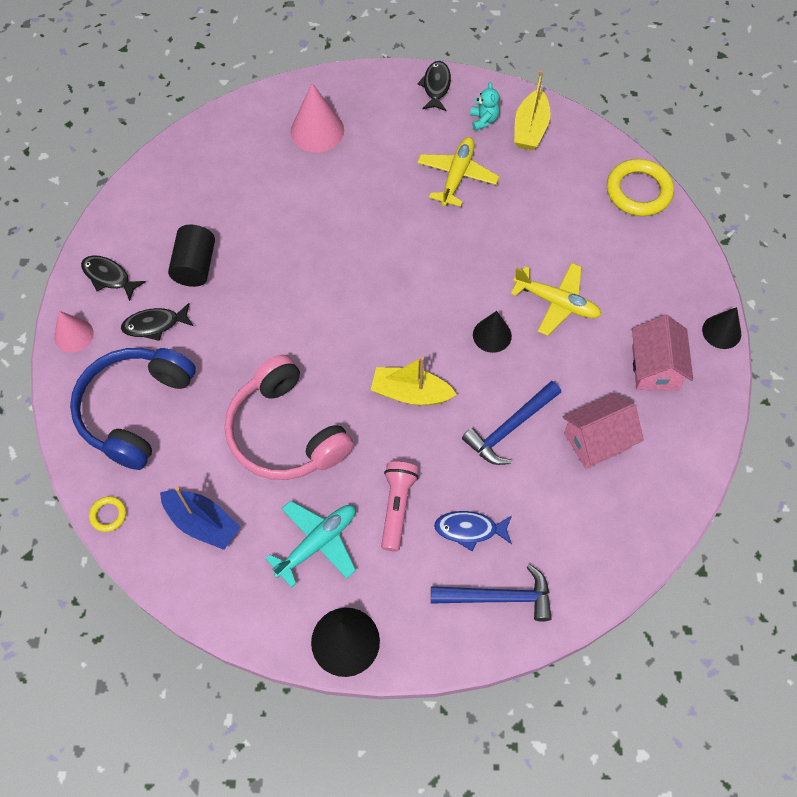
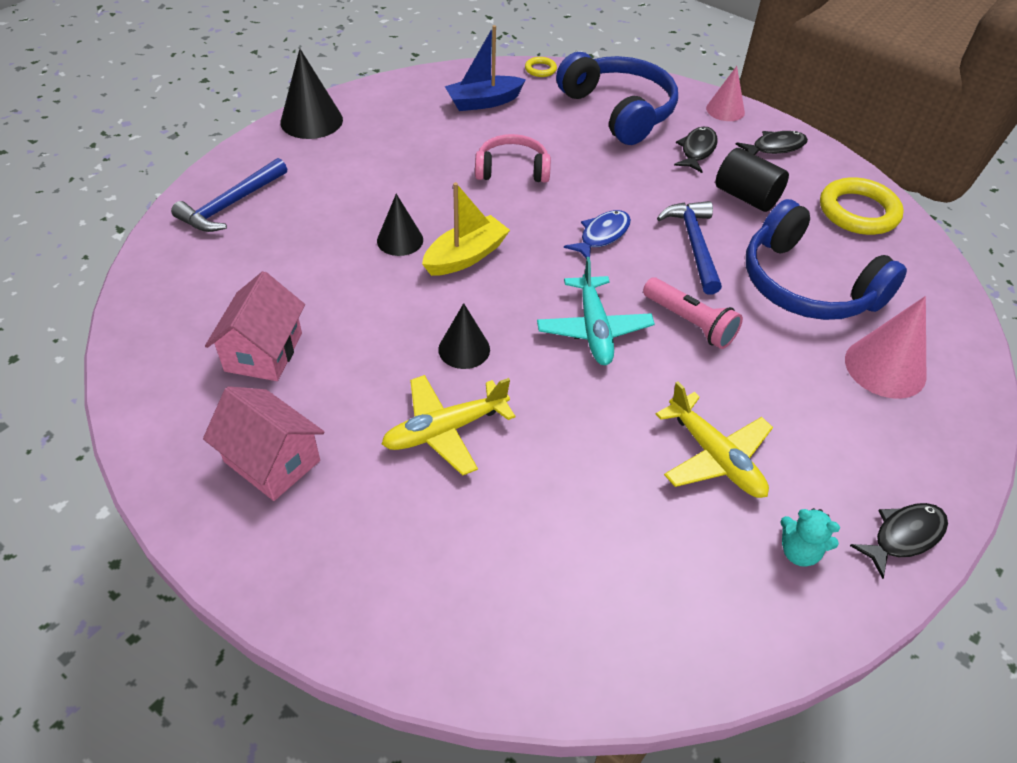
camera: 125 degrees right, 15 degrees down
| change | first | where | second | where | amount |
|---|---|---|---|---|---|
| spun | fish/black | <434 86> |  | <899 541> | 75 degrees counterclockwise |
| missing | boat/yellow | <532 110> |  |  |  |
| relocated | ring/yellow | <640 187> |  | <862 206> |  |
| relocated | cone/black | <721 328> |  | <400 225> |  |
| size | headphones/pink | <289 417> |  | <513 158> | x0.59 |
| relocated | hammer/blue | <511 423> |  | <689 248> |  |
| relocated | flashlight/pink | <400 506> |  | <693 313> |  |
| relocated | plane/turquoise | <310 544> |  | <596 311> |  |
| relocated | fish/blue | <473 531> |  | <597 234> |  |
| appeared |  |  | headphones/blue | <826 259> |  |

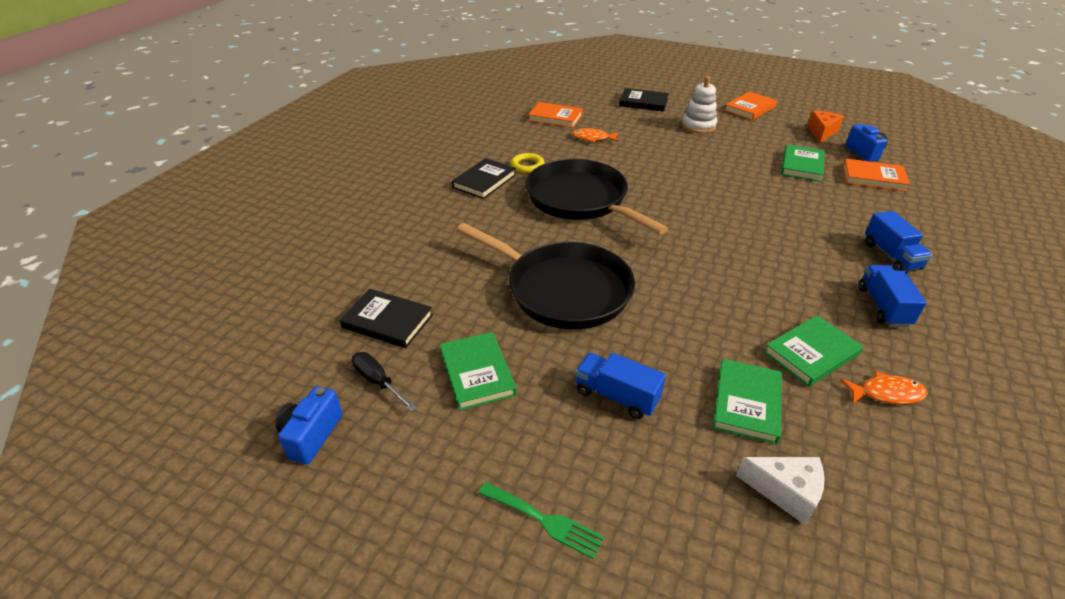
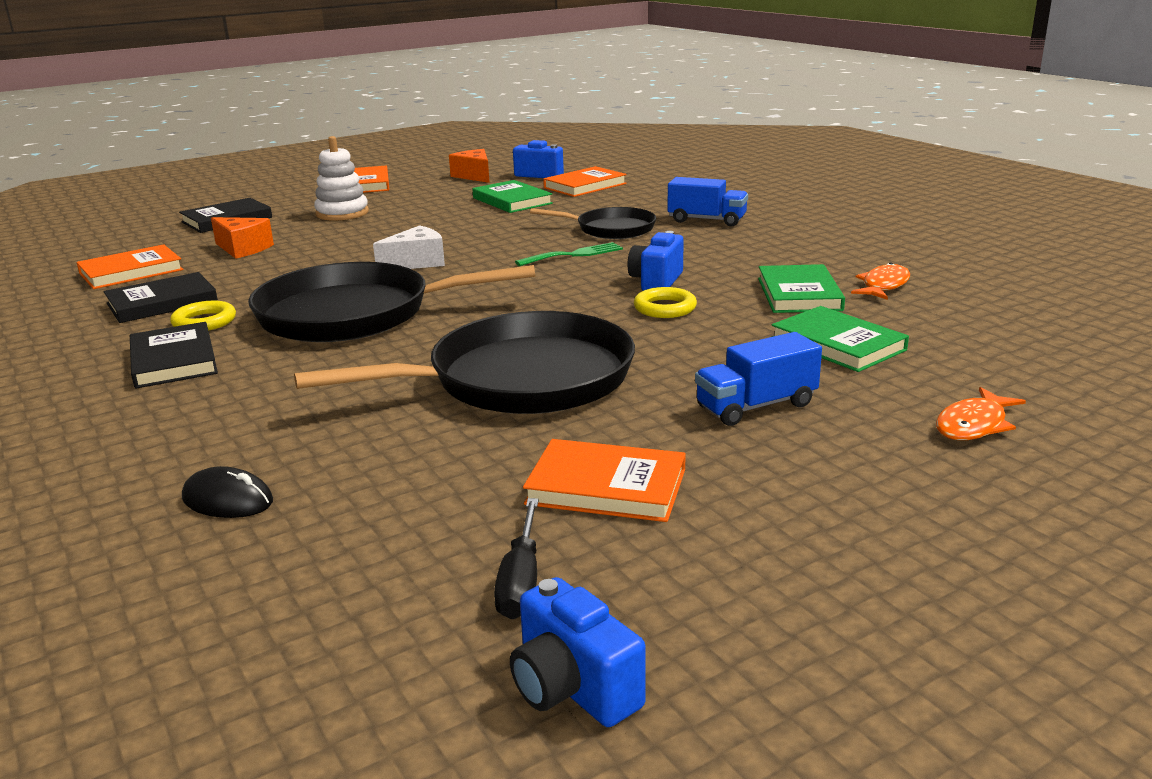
camera: 55 degrees left, 15 degrees down
| change | first | where | second | where | amount |
|---|---|---|---|---|---|
| relocated | fish/orange | <595 135> |  | <981 413> |  |
| missing | truck/blue | <893 296> |  |  |  |
| relocated | book/black | <386 318> |  | <161 297> |  |
| colour | book/green | <478 371> | book/orange | <604 480> |  |
| spun | screwdriver/black | <384 381> |  | <516 558> | 75 degrees counterclockwise |
| relocated | cheese/white | <780 491> |  | <409 247> |  |
| relocated | fork/green | <541 520> |  | <569 254> |  |
| appeared |  |  | pan/black | <593 223> |  |
| appeared |  |  | cheese/orange | <242 238> |  |
| appeared |  |  | camera/blue | <655 261> |  |
| appeared |  |  | ring/yellow | <665 302> |  |
| appeared |  |  | mouse/black | <227 492> |  |

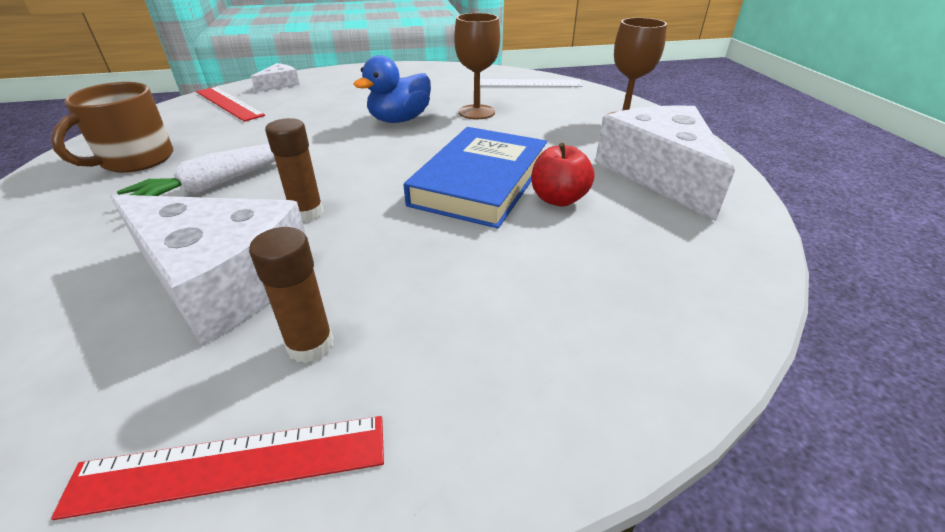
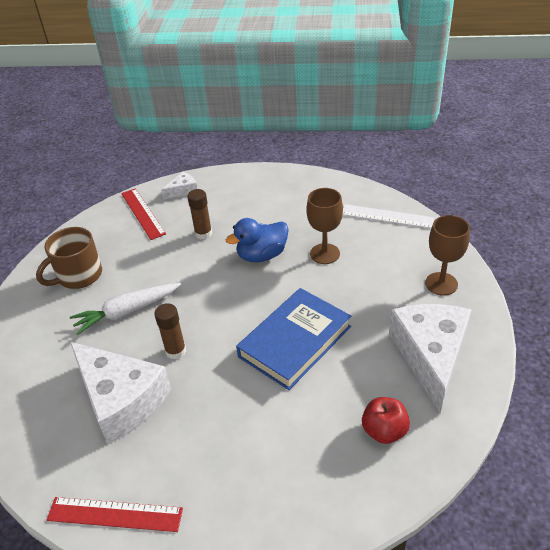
camera: 20 degrees right, 5 degrees up
| change | first | where | second | where | amount |
|---|---|---|---|---|---|
| relocated | apple/red | <563 174> |  | <386 420> |  |
| relocated | glue stick/brown | <291 295> |  | <199 214> |  |

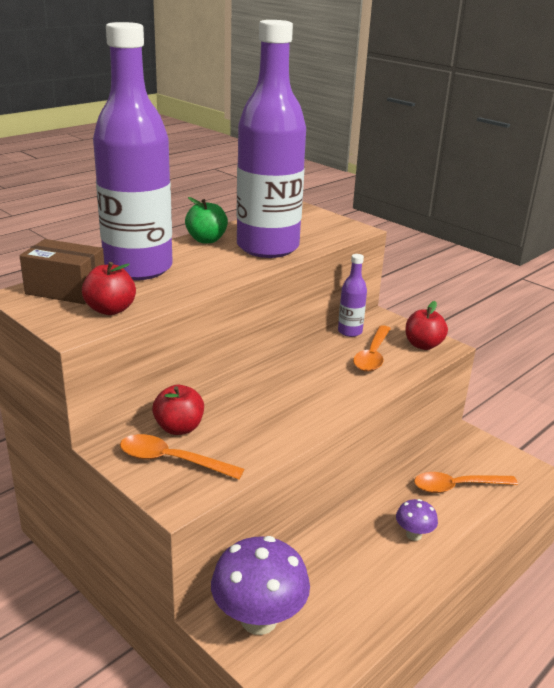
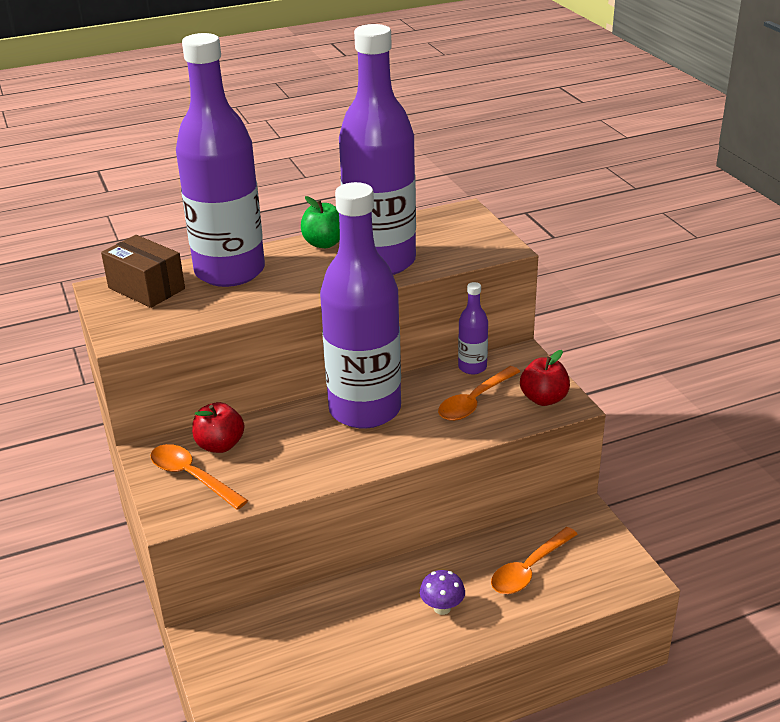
camera: 25 degrees right, 5 degrees up
| change | first | where | second | where | amount |
|---|---|---|---|---|---|
| missing | apple/red | <109 288> |  |  |  |
| spun | spoon/orange | <466 482> |  | <534 560> | 60 degrees counterclockwise |
| missing | mushroom/purple | <260 585> |  |  |  |
| appeared |  |  | bottle/purple | <360 305> |  |

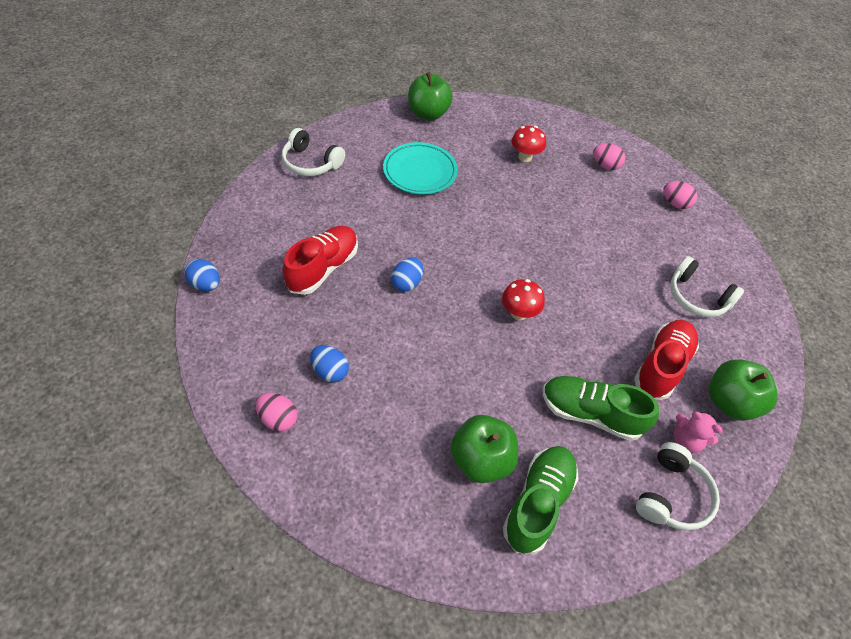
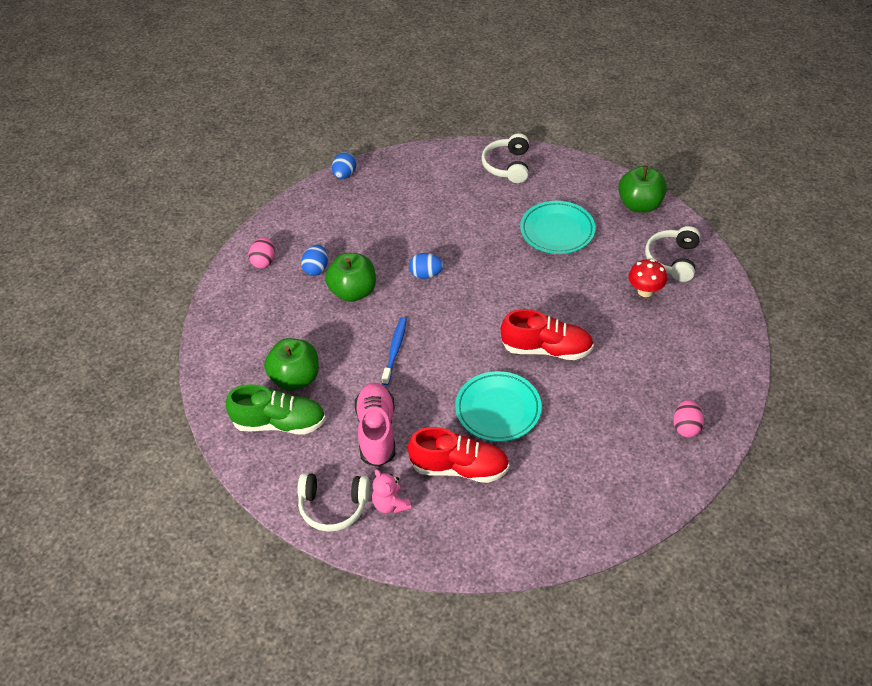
camera: 70 degrees right, 5 degrees down
| change | first | where | second | where | amount |
|---|---|---|---|---|---|
| missing | egg/pink | <609 156> |  |  |  |
| relocated | shoe/red | <320 260> |  | <547 334> |  |
| relocated | headphones/white | <707 286> |  | <672 254> |  |
| missing | mushroom/red | <523 299> |  |  |  |
| relocated | apple/green | <743 390> |  | <350 277> |  |
| colour | shoe/green | <601 408> | shoe/pink | <375 425> |  |
| spun | teddy bear/pink | <698 432> |  | <391 491> | 45 degrees counterclockwise |
| appeared |  |  | toothbrush/blue | <394 351> |  |
| appeared |  |  | plate/turquoise | <498 406> |  |

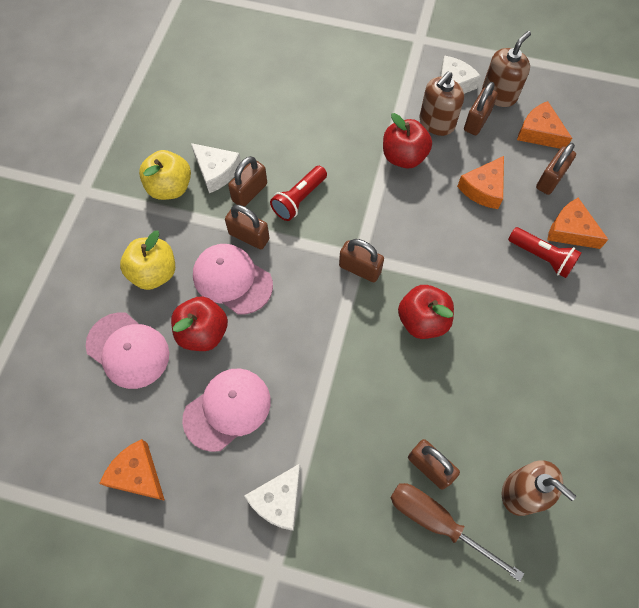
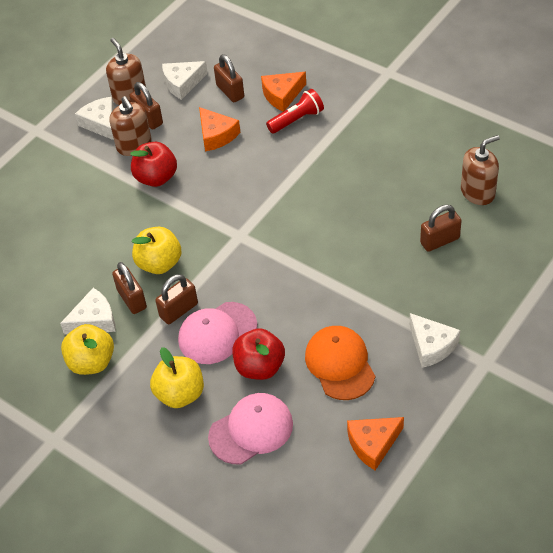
camera: 65 degrees left, 15 degrees down
| change | first | where | second | where | amount |
|---|---|---|---|---|---|
| colour | cheese/orange | <544 125> | cheese/white | <185 80> |  |
| exchanged | flashlight/red | <298 193> | apple/yellow | <156 250> |  |
| missing | padlock/brown | <361 260> |  |  |  |
| missing | apple/red | <426 312> |  |  |  |
| colour | cap/pink | <226 410> | cap/orange | <340 363> |  |
| missing | screwdriver/brown | <457 532> |  |  |  |

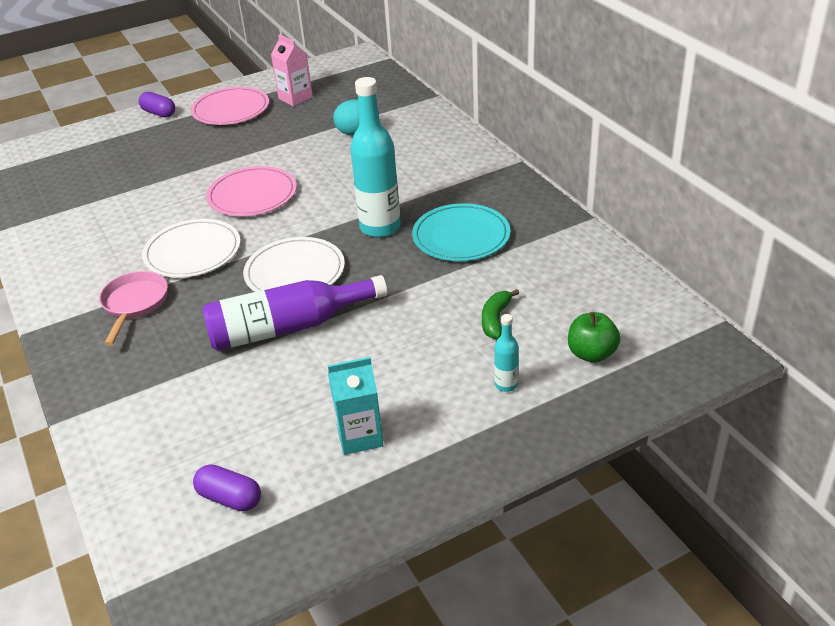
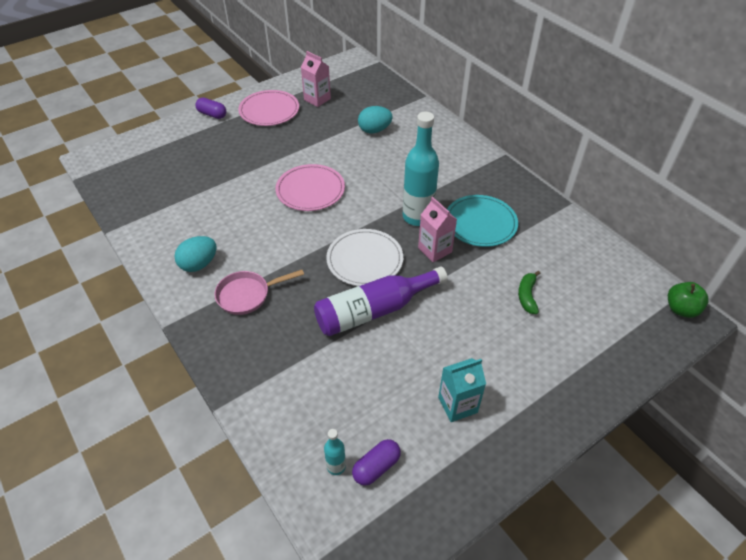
camera: 10 degrees left, 10 degrees up
| change | first | where | second | where | amount |
|---|---|---|---|---|---|
| missing | plate/white | <191 248> |  |  |  |
| spun | pan/pink | <133 308> |  | <259 292> | 105 degrees counterclockwise |
| relocated | apple/green | <594 337> |  | <688 300> |  |
| relocated | bottle/turquoise | <506 353> |  | <335 452> |  |
| spun | capsule/purple | <227 487> |  | <376 462> | 60 degrees counterclockwise |
| appeared |  |  | carton/pink | <437 229> |  |
| appeared |  |  | egg/turquoise | <196 254> |  |

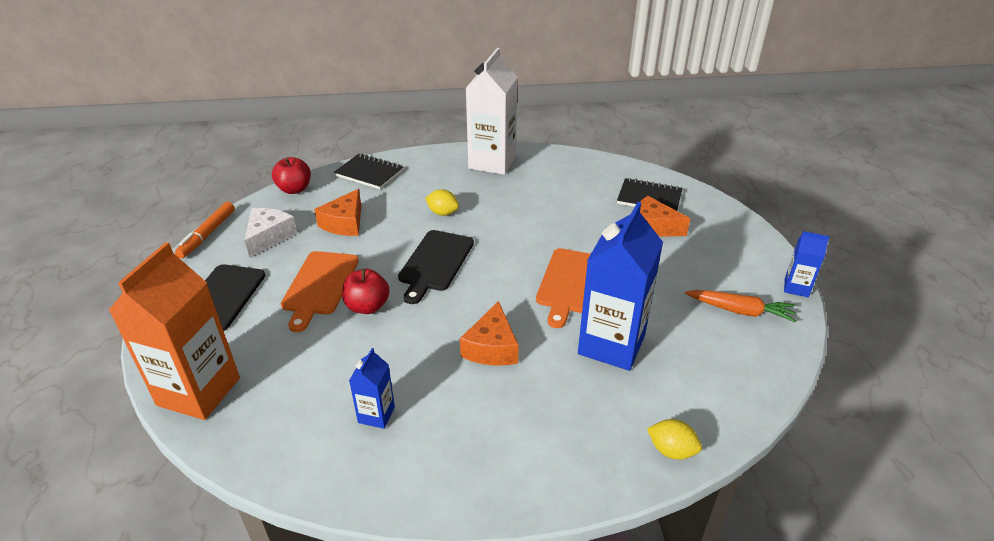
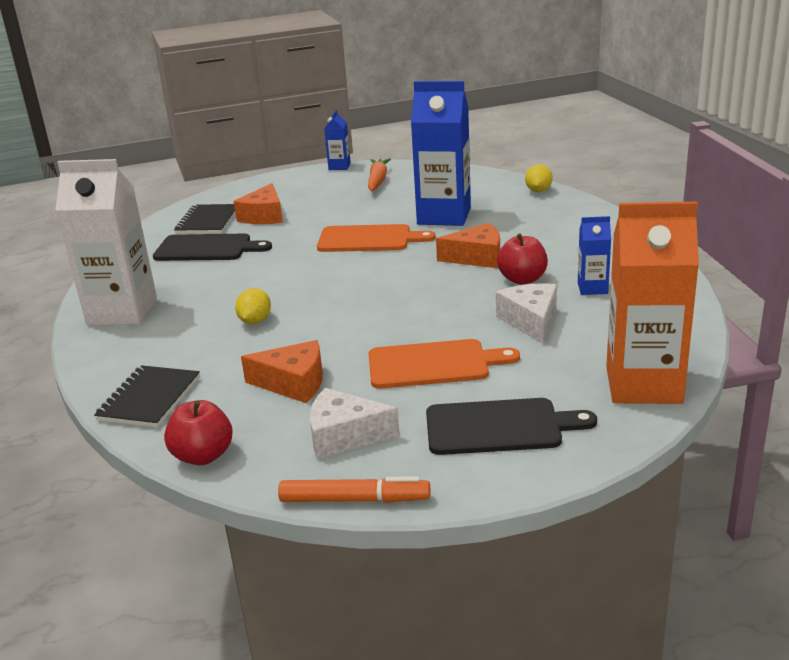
camera: 100 degrees left, 10 degrees down
| change | first | where | second | where | amount |
|---|---|---|---|---|---|
| relocated | cutting board/black | <436 267> |  | <212 247> |  |
| relocated | apple/red | <366 291> |  | <522 259> |  |
| appeared |  |  | cheese/white | <526 313> |  |

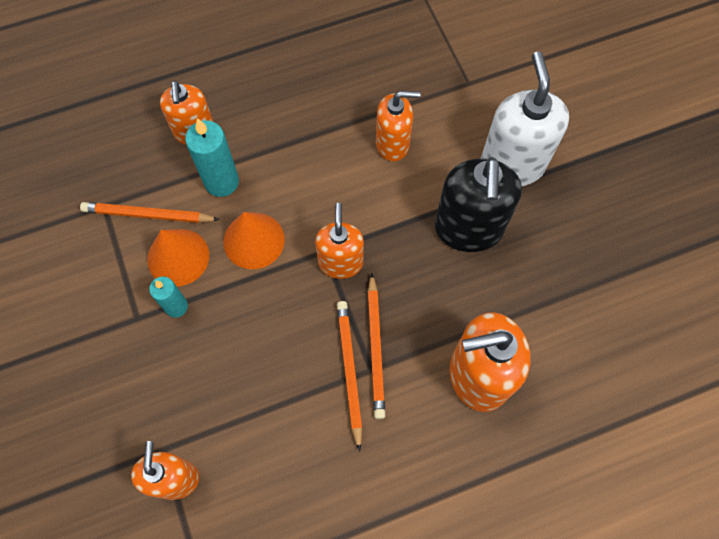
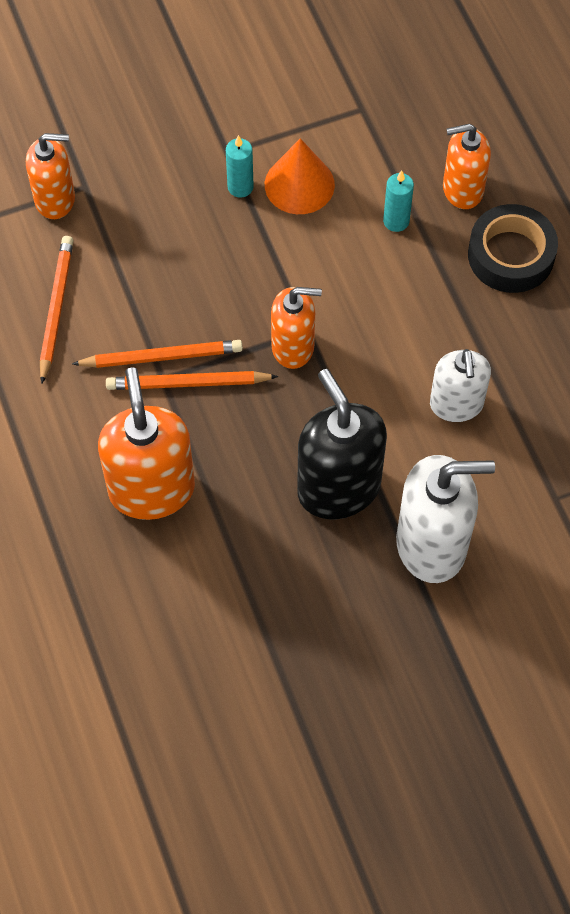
camera: 90 degrees right, 5 degrees down
| change | first | where | second | where | amount |
|---|---|---|---|---|---|
| colour | soap dispenser/orange | <398 126> | soap dispenser/white | <460 385> |  |
| size | candle/turquoise | <212 157> |  | <398 201> | x0.63 |
| spun | soap dispenser/black | <478 204> |  | <342 444> | 60 degrees clockwise |
| relocated | pencil/orange | <150 212> |  | <57 309> |  |
| missing | cone/orange | <254 240> |  |  |  |
| appeared |  |  | tape/black | <513 248> |  |

